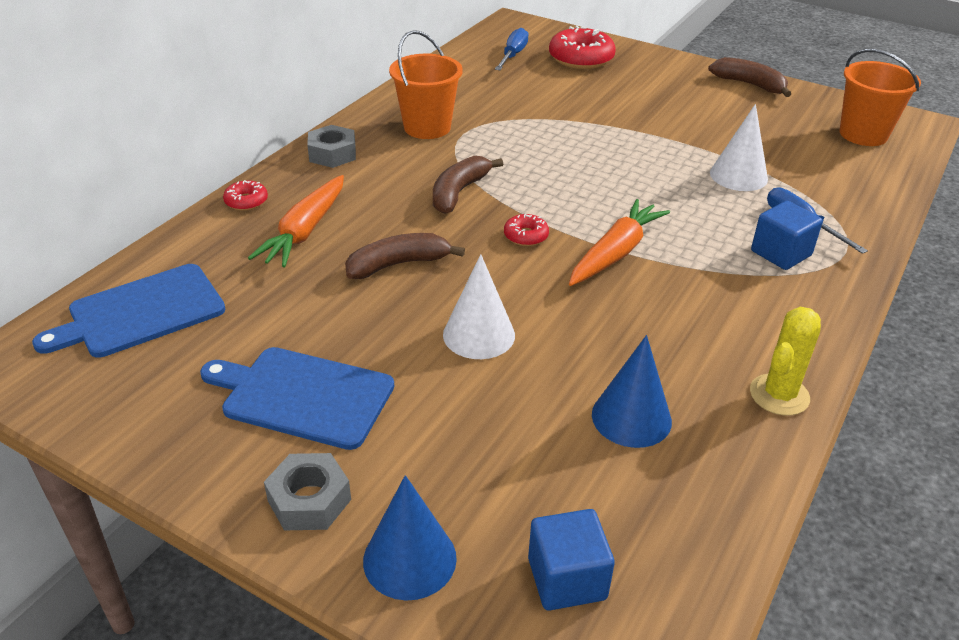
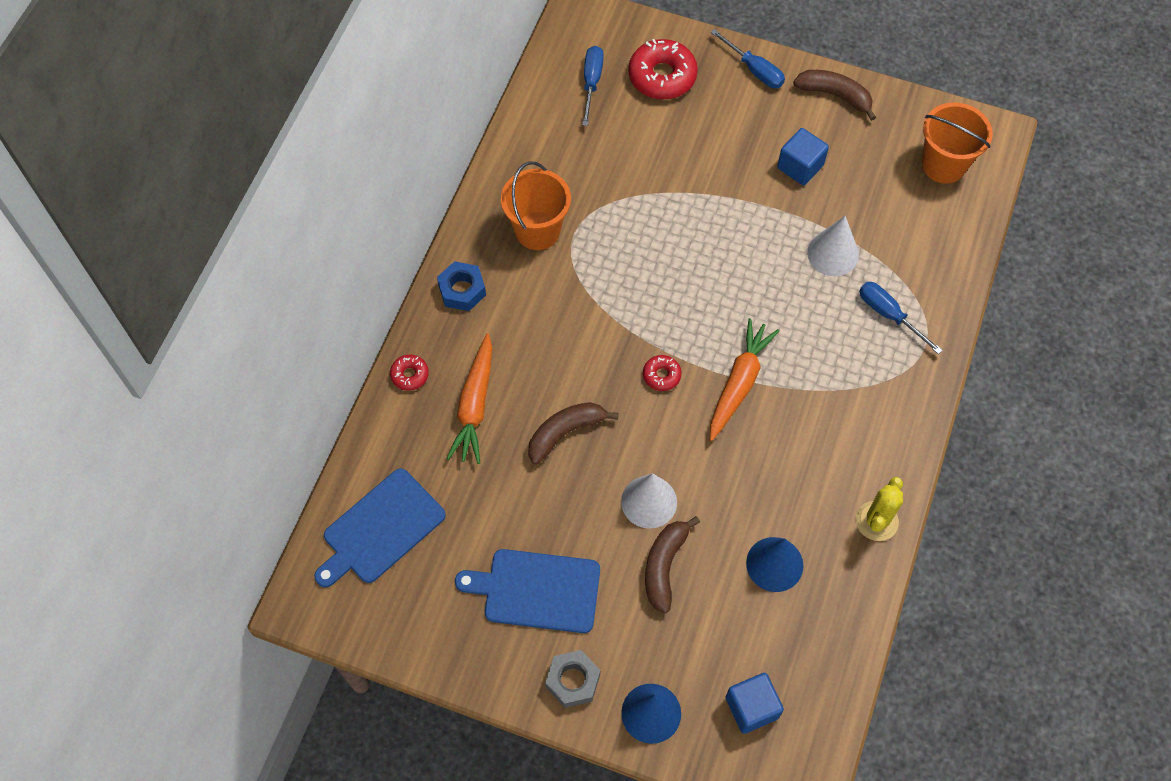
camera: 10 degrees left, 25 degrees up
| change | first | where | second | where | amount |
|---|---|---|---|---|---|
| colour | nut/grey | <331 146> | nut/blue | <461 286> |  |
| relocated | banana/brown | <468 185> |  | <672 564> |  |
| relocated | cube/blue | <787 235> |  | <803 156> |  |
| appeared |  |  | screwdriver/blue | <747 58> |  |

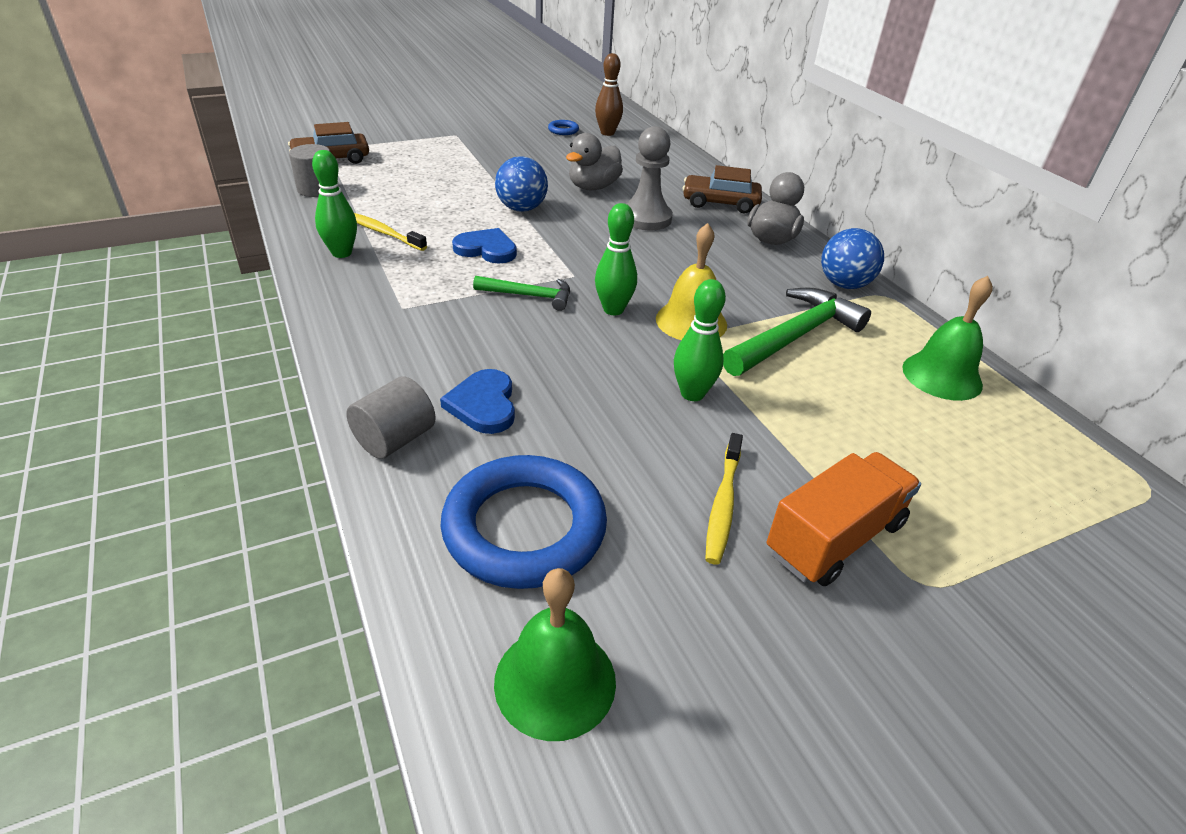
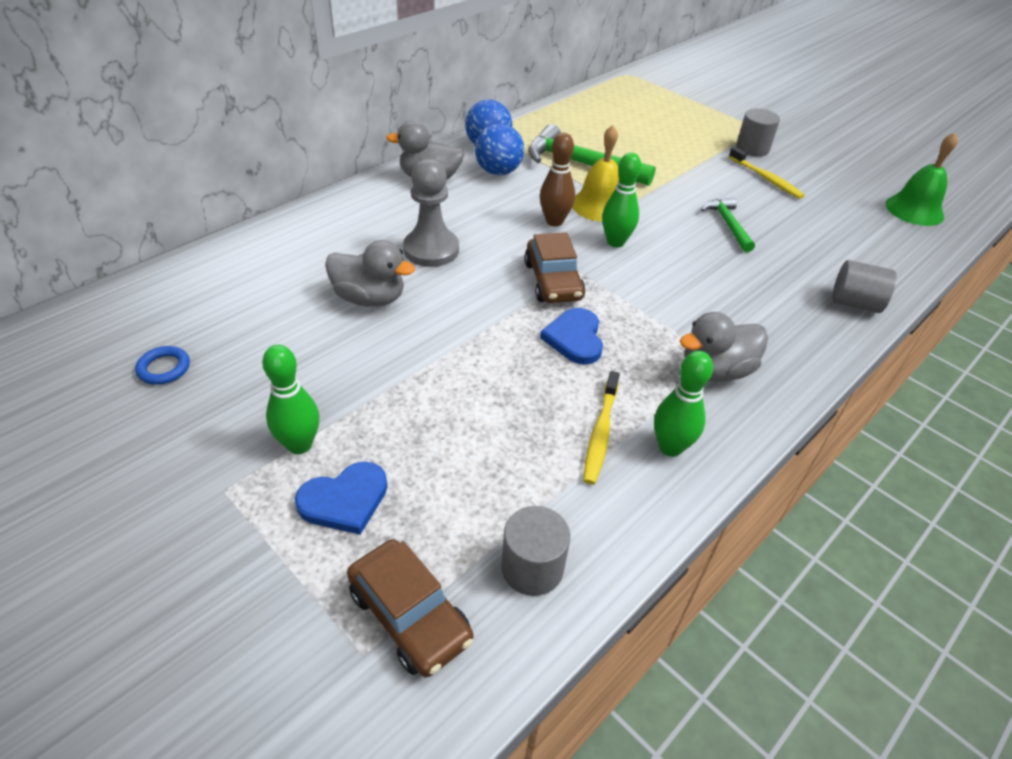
camera: 110 degrees left, 5 degrees up
| change | first | where | second | where | amount |
|---|---|---|---|---|---|
| relocated | bowling pin/brown | <609 94> |  | <557 179> |  |
| relocated | ball/blue | <521 184> |  | <499 149> |  |
| relocated | car/brown | <722 189> |  | <554 267> |  |
| relocated | hammer/green | <521 293> |  | <728 224> |  |
| missing | bell/green | <947 338> |  |  |  |
| relocated | bowling pin/green | <700 340> |  | <291 399> |  |
| relocated | heart/blue | <477 401> |  | <341 498> |  |
| spun | toothbrush/yellow | <724 499> |  | <767 173> | 60 degrees clockwise |
| exchanged | truck/orange | <844 519> | cylinder/grey | <758 133> |  |
| missing | ring/blue | <523 522> |  |  |  |
| appeared |  |  | duck/grey | <724 347> |  |

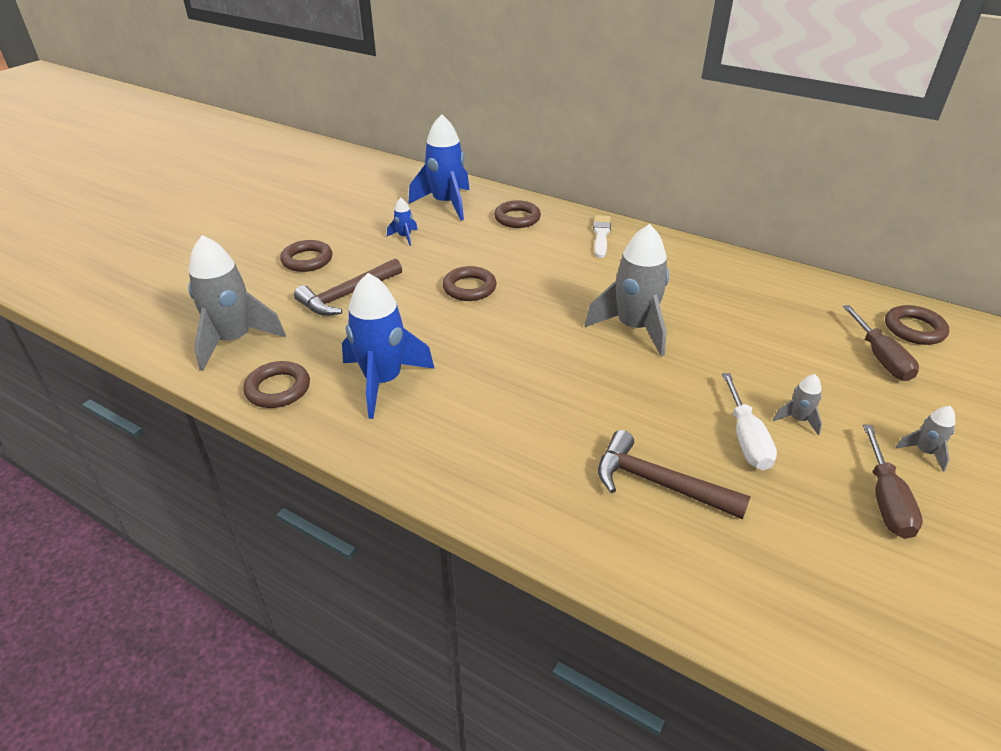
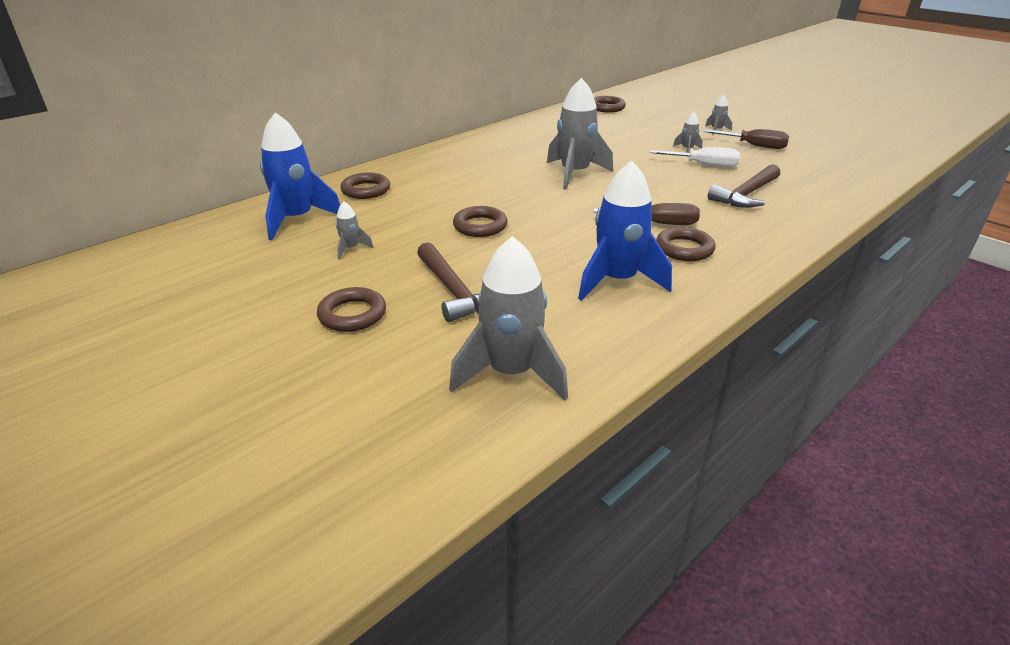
camera: 75 degrees left, 5 degrees down
| change | first | where | second | where | amount |
|---|---|---|---|---|---|
| colour | rocket/blue | <402 222> | rocket/grey | <355 230> |  |
| missing | brush/white | <602 236> |  |  |  |
| relocated | screwdriver/brown | <881 343> |  | <646 214> |  |
| relocated | ring/brown | <276 384> |  | <686 244> |  |

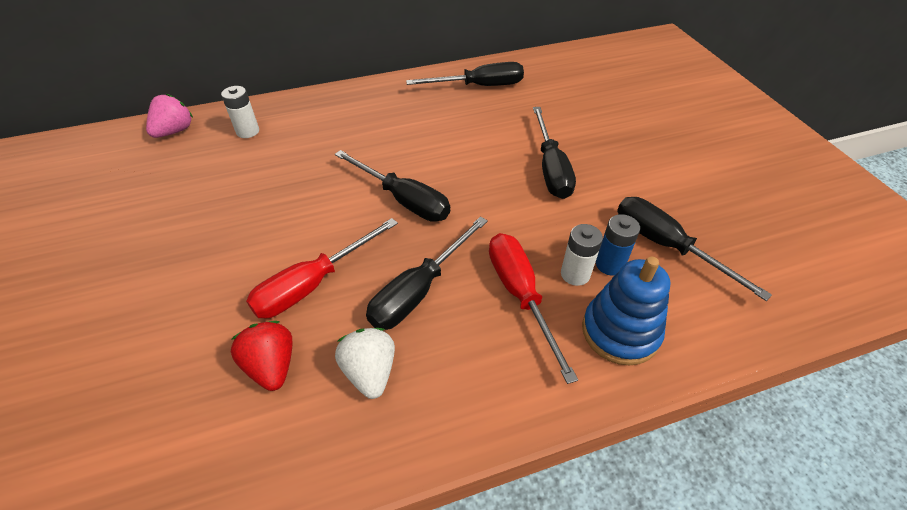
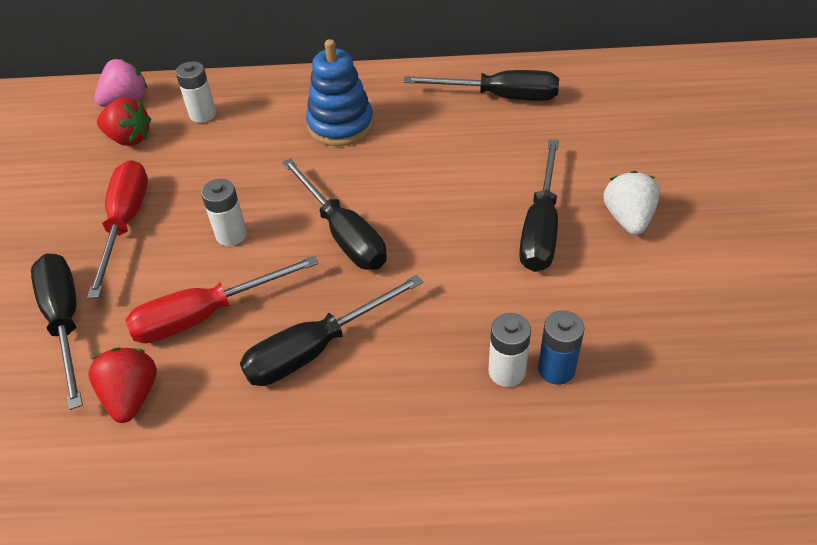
camera: 20 degrees right, 0 degrees up
| change | first | where | second | where | amount |
|---|---|---|---|---|---|
| relocated | screwdriver/black | <694 249> |  | <57 332> |  |
| relocated | screwdriver/red | <533 308> |  | <117 229> |  |
| relocated | stacking toy/blue | <626 311> |  | <340 92> |  |
| relocated | strawberry/white | <365 363> |  | <631 203> |  |
| appeared |  |  | strawberry/red | <124 121> |  |
| appeared |  |  | battery/white | <224 212> |  |

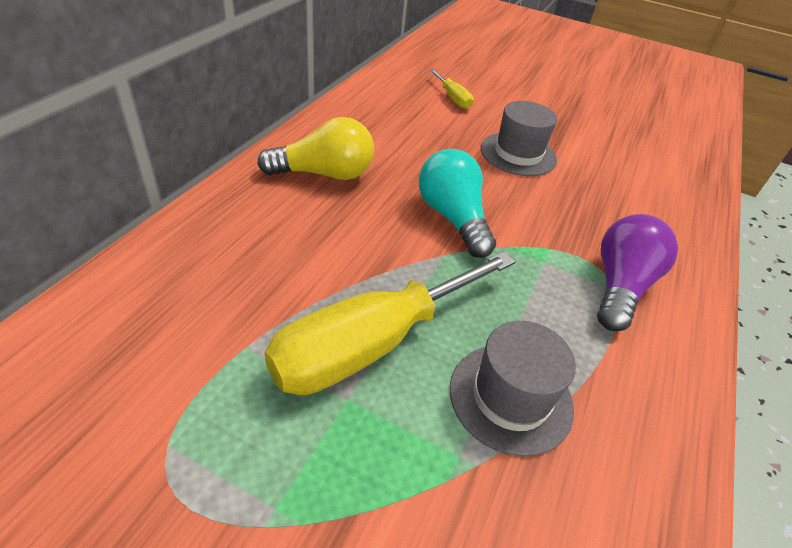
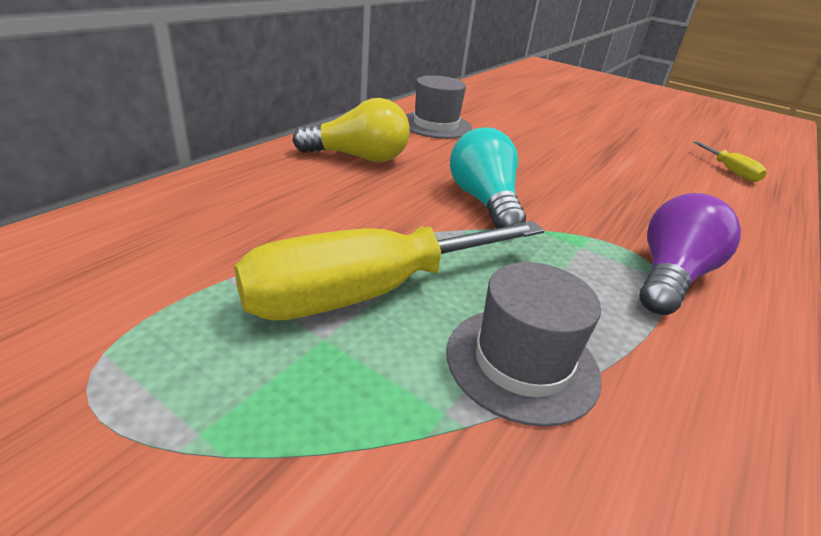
camera: 10 degrees right, 10 degrees down
| change | first | where | second | where | amount |
|---|---|---|---|---|---|
| relocated | screwdriver/yellow | <452 89> |  | <730 161> |  |
| relocated | hat/grey | <519 138> |  | <438 107> |  |

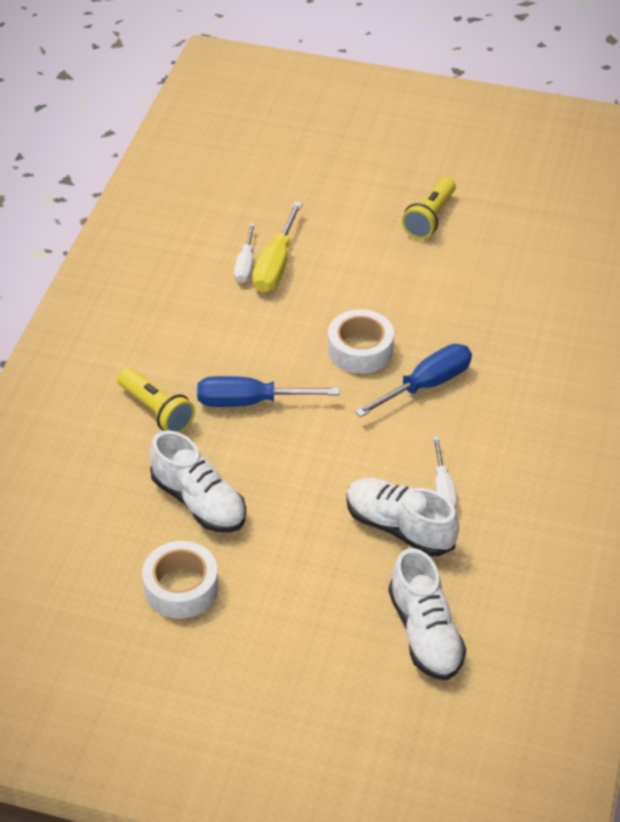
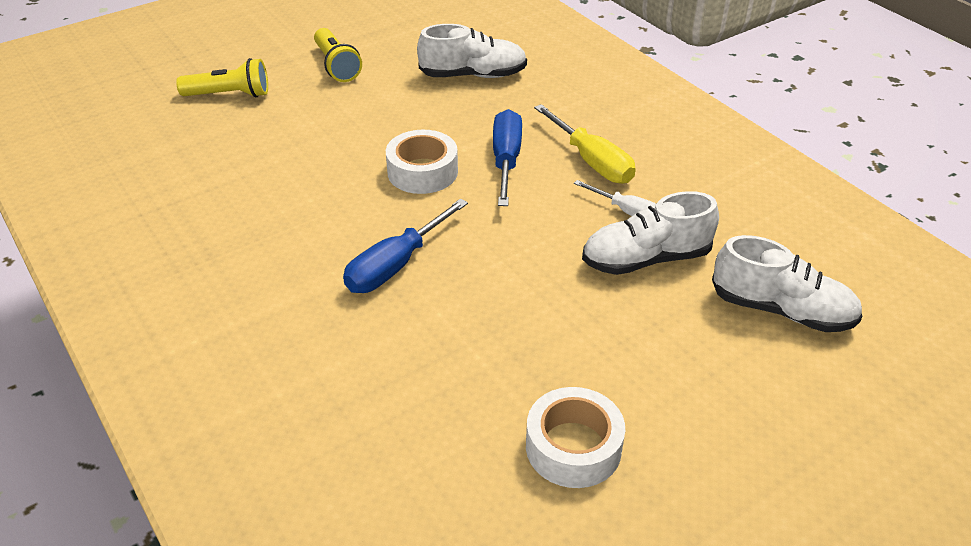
camera: 50 degrees left, 5 degrees down
| change | first | where | second | where | amount |
|---|---|---|---|---|---|
| relocated | screwdriver/yellow | <277 247> |  | <585 144> |  |
| missing | screwdriver/white | <244 253> |  |  |  |
| relocated | flashlight/yellow | <156 400> |  | <222 77> |  |
| relocated | shoe/white | <198 481> |  | <472 51> |  |

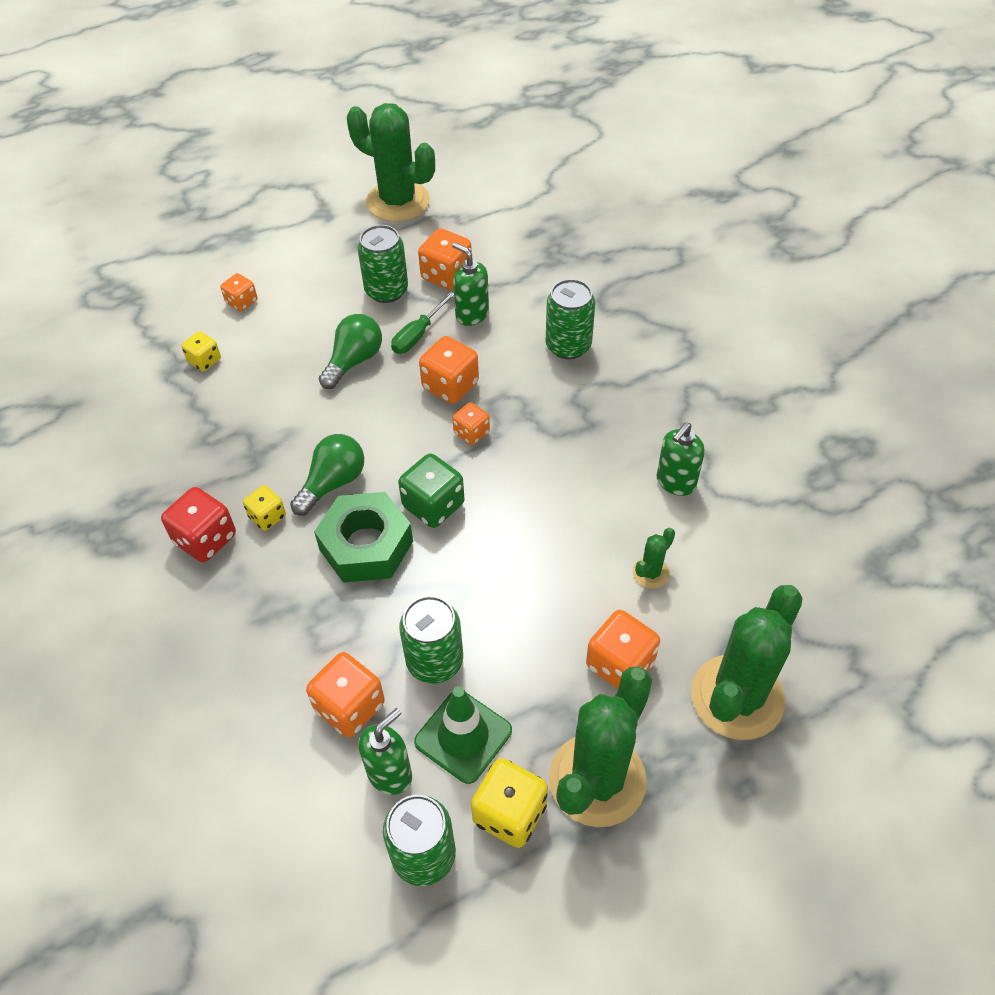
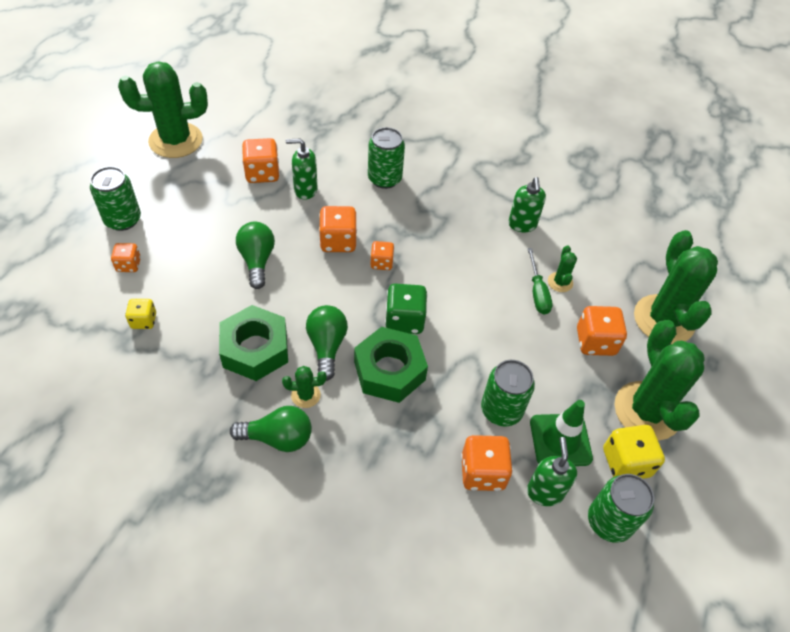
camera: 45 degrees left, 0 degrees up
| change | first | where | second | where | amount |
|---|---|---|---|---|---|
| relocated | can/green | <382 264> |  | <115 199> |  |
| relocated | screwdriver/green | <422 322> |  | <539 281> |  |
| exchanged | dice/yellow | <264 508> | cactus/green | <304 387> |  |
| exchanged | dice/red | <198 524> | light bulb/green | <271 429> |  |
| appeared |  |  | nut/green | <253 343> |  |

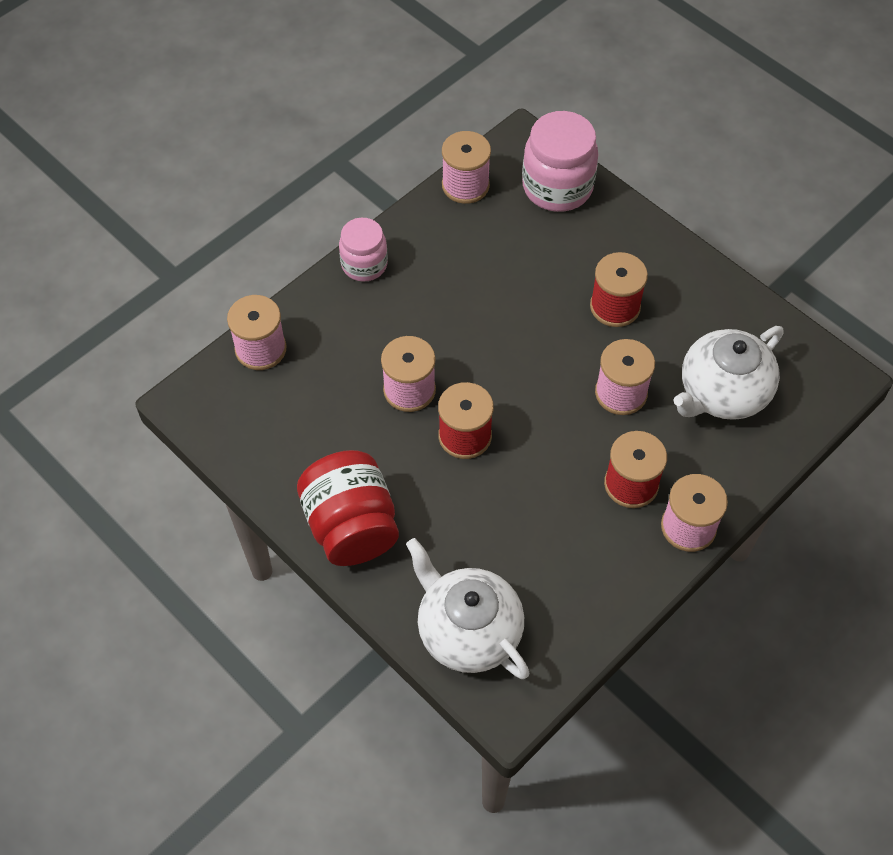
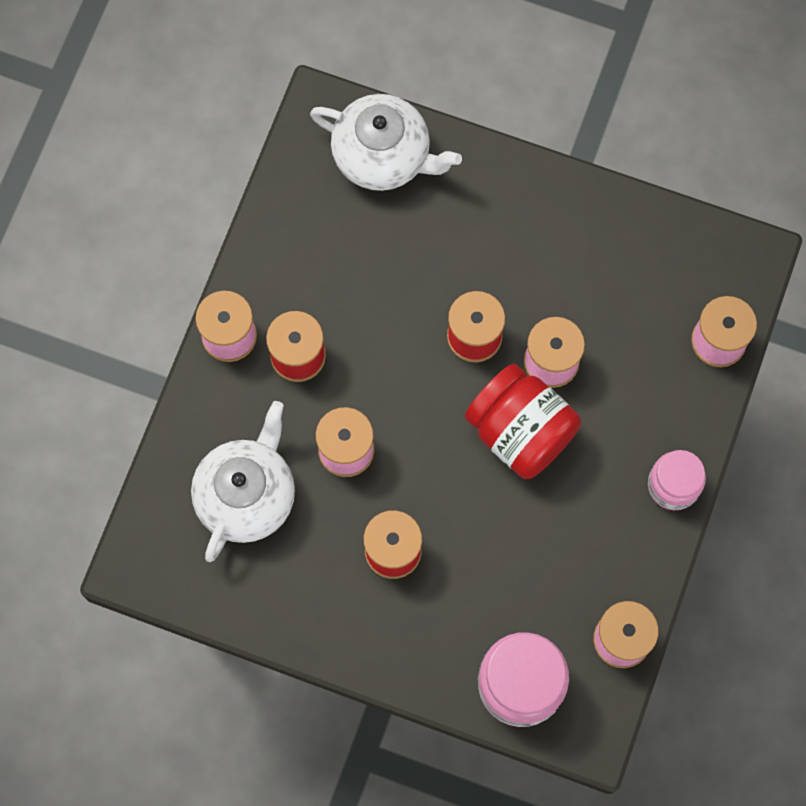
camera: 155 degrees right, 15 degrees up
| change | first | where | second | where | amount |
|---|---|---|---|---|---|
| relocated | jar/red | <348 508> |  | <523 421> |  |

